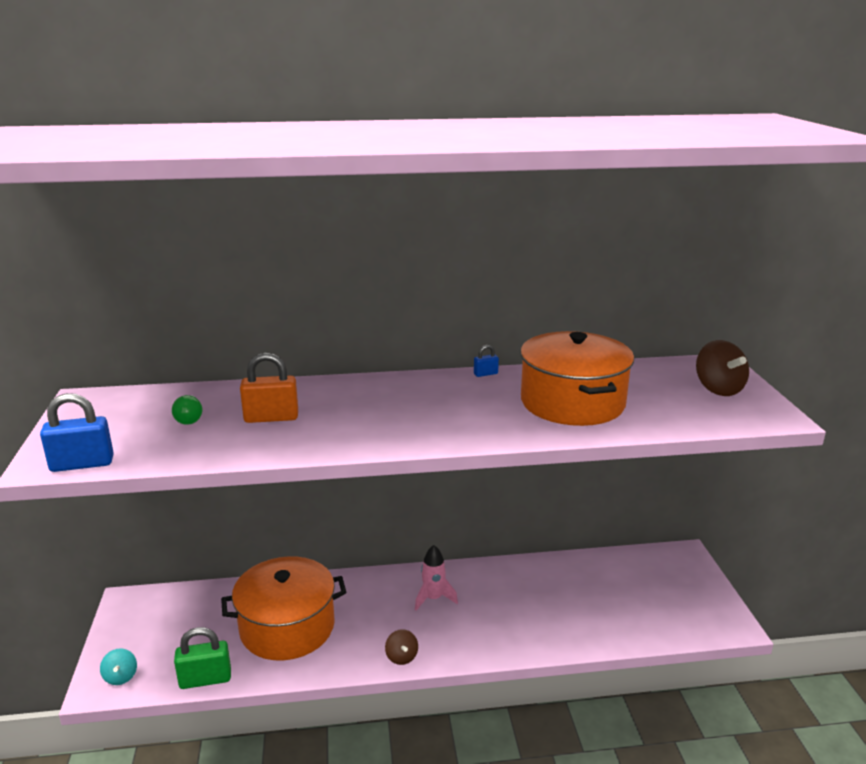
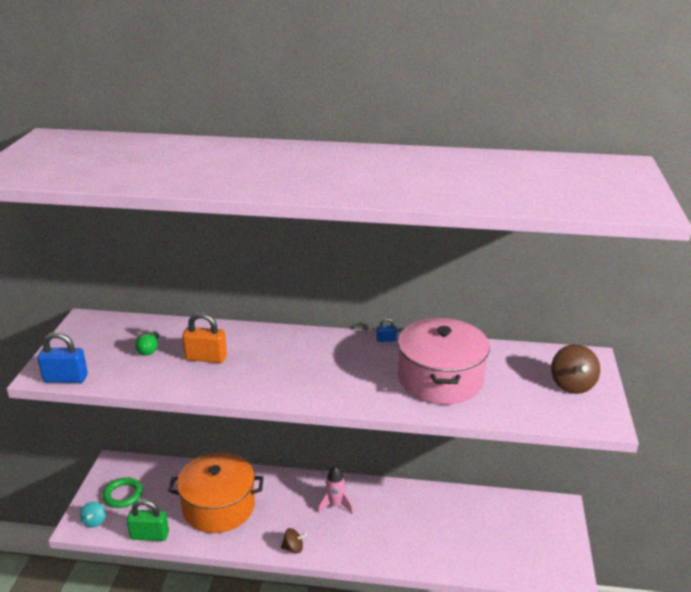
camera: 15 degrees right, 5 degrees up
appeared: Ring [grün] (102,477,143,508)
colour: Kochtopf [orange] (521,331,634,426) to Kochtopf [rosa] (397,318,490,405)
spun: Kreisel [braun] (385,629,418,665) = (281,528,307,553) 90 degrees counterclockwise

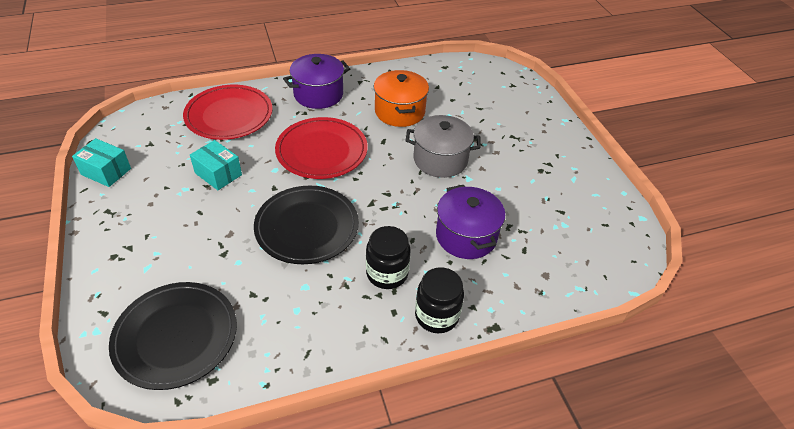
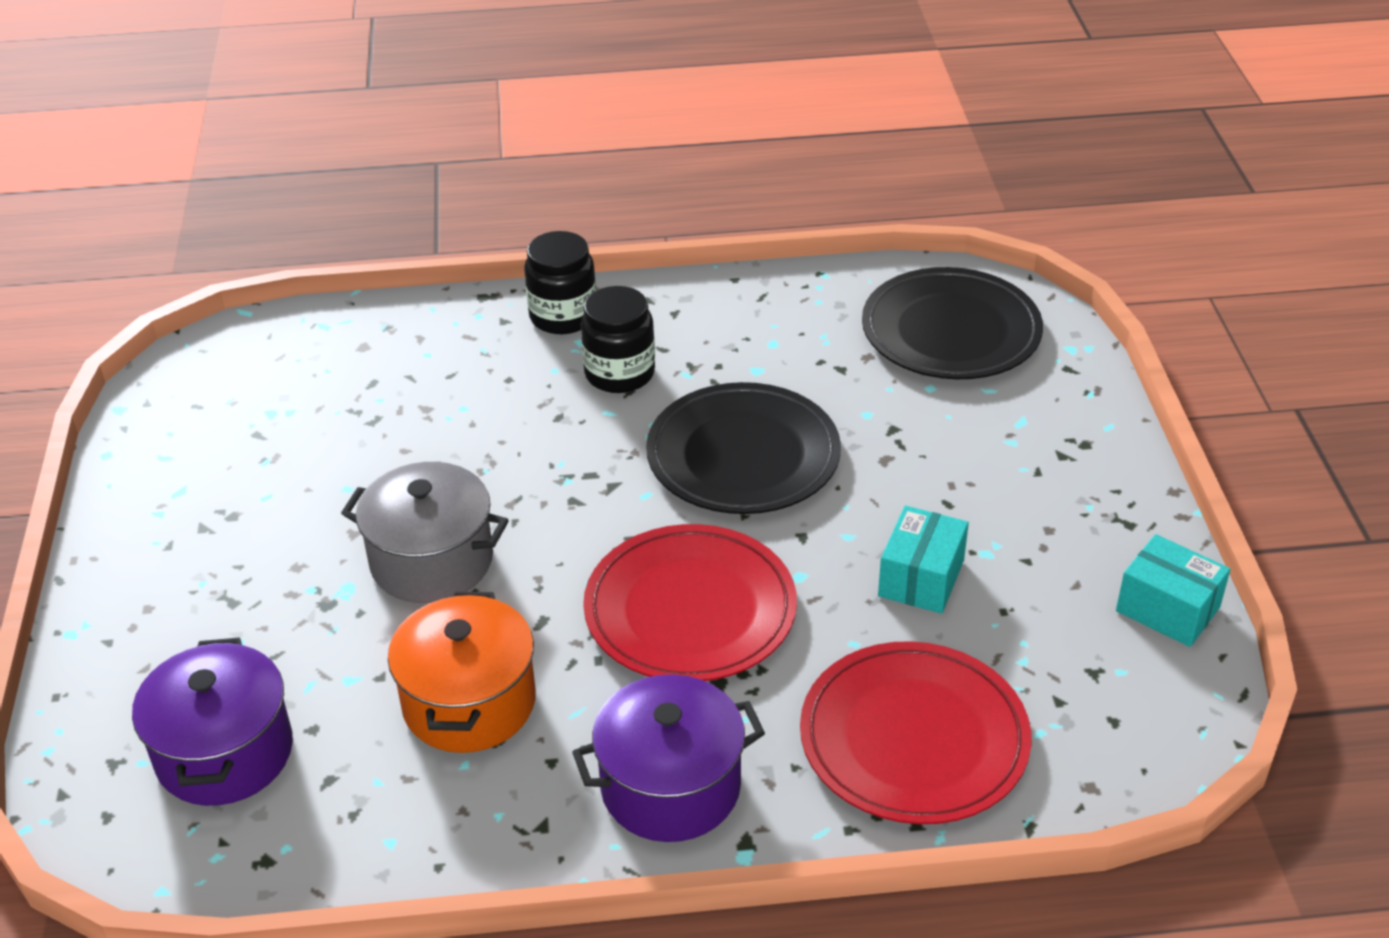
camera: 165 degrees left, 5 degrees down
relocated: Kochtopf [lila] (436,185,505,259) to (132,638,293,806)
spun: Schachtel [türkis] (190,140,242,190) = (878,505,969,614) 60 degrees clockwise

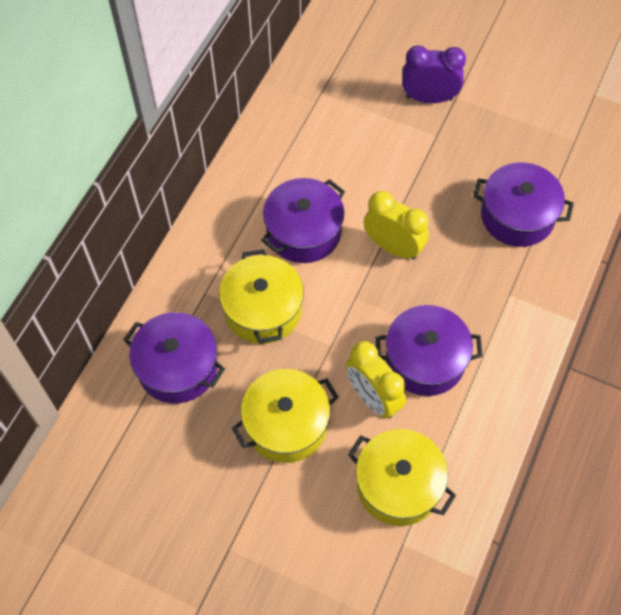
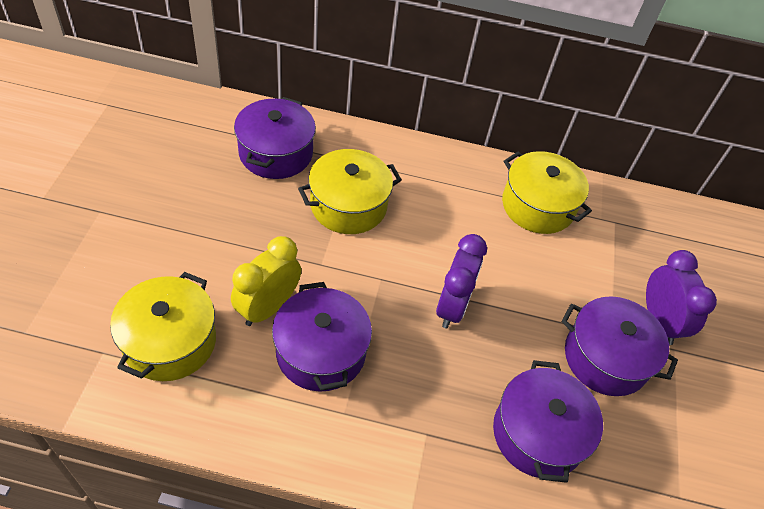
camera: 70 degrees right, 10 degrees down
relocated: Kochtopf [lila] (261,178,345,263) to (562,296,678,396); Kochtopf [gelb] (232,369,339,463) to (502,151,592,234)
colour: Wecker [gelb] (364,191,429,260) to Wecker [lila] (436,234,487,329)

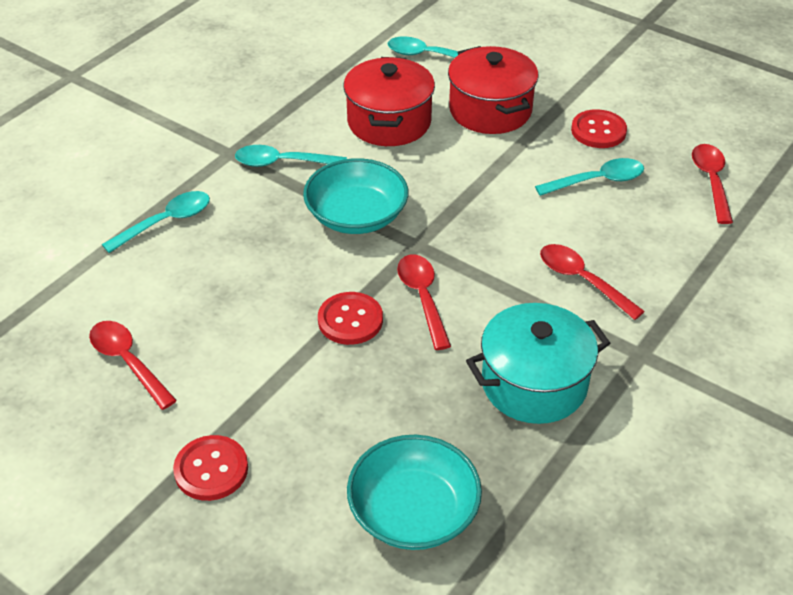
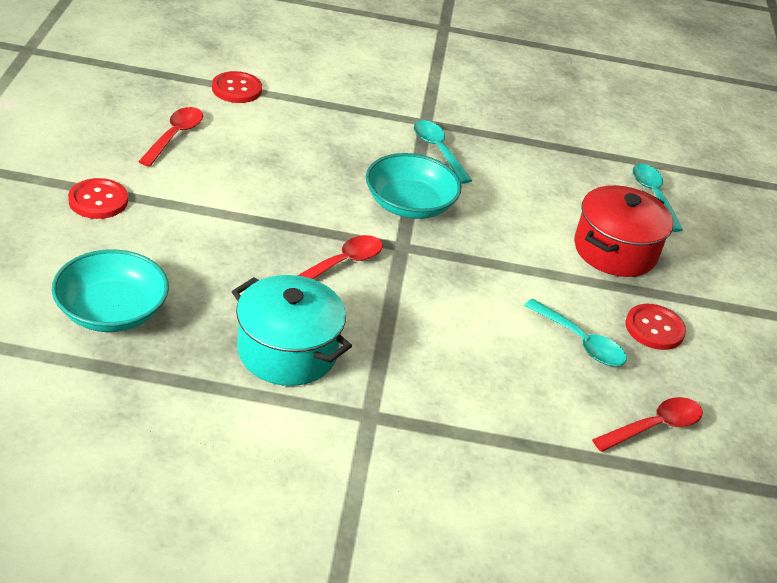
camera: 55 degrees right, 5 degrees down
missing: Kochtopf [rot] (344,57,435,146); Löffel [türkis] (102,191,210,253); Löffel [rot] (540,244,645,320)
relocated: Knopf [rot] (318,292,383,345) to (212,71,262,103)

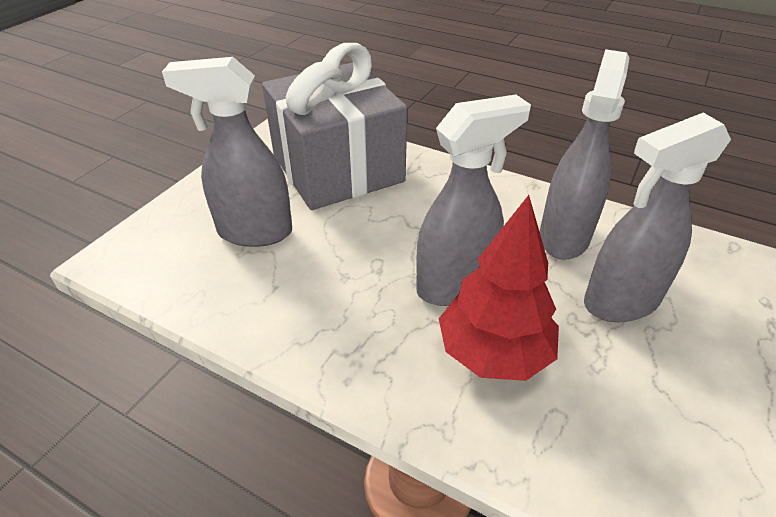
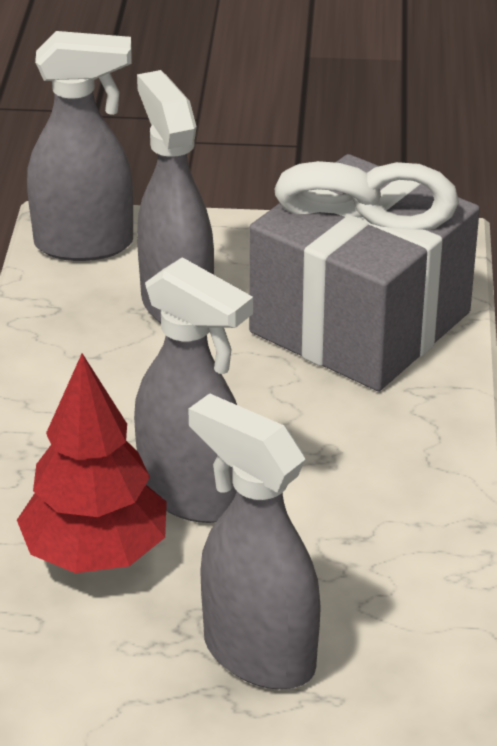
camera: 65 degrees right, 5 degrees down
relocated: Sprühflasche [grau] (540,49,629,260) to (27,31,133,261)

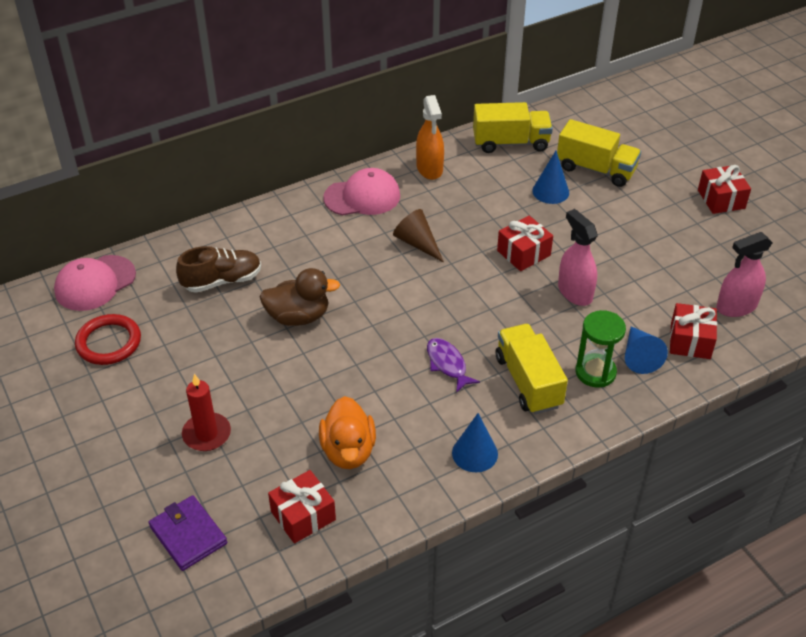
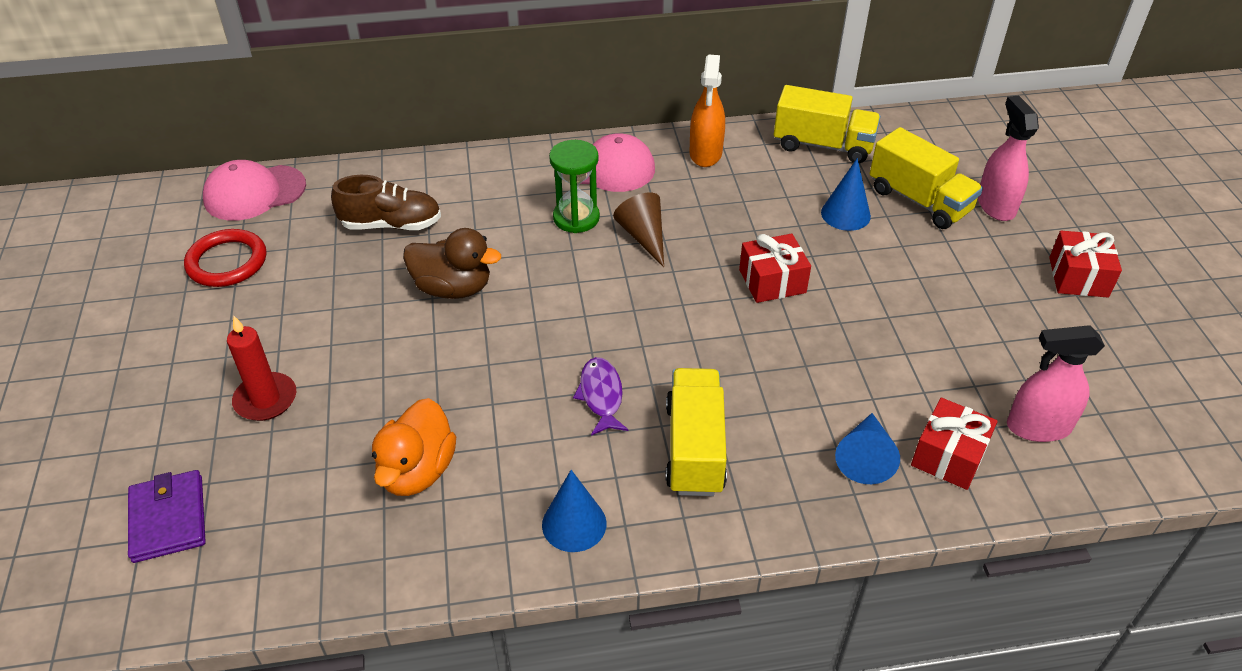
camera: 20 degrees right, 0 degrees up
missing: Geschenk [rot] (268,470,336,544)
relocated: Sprühflasche [rosa] (558,209,598,306) to (978,96,1039,221); Sanduhr [grün] (575,310,626,388) to (549,140,600,233)

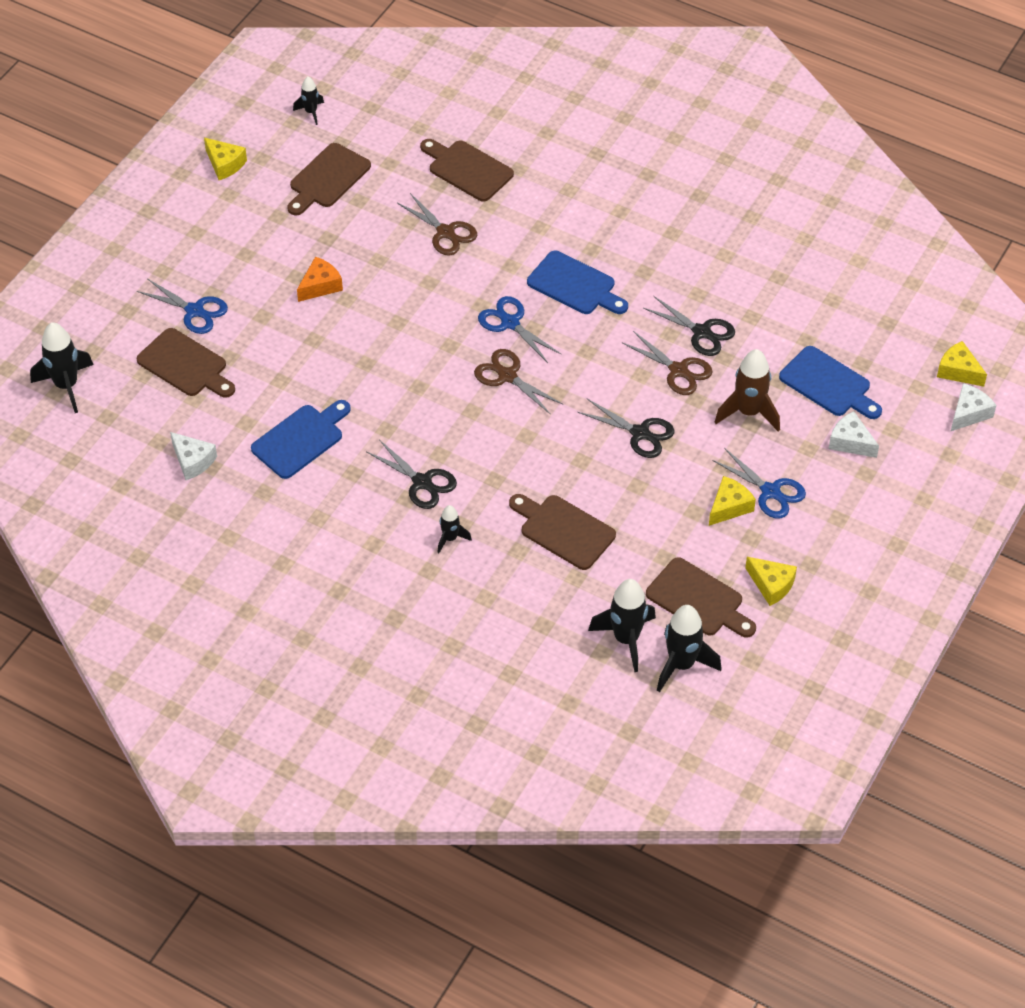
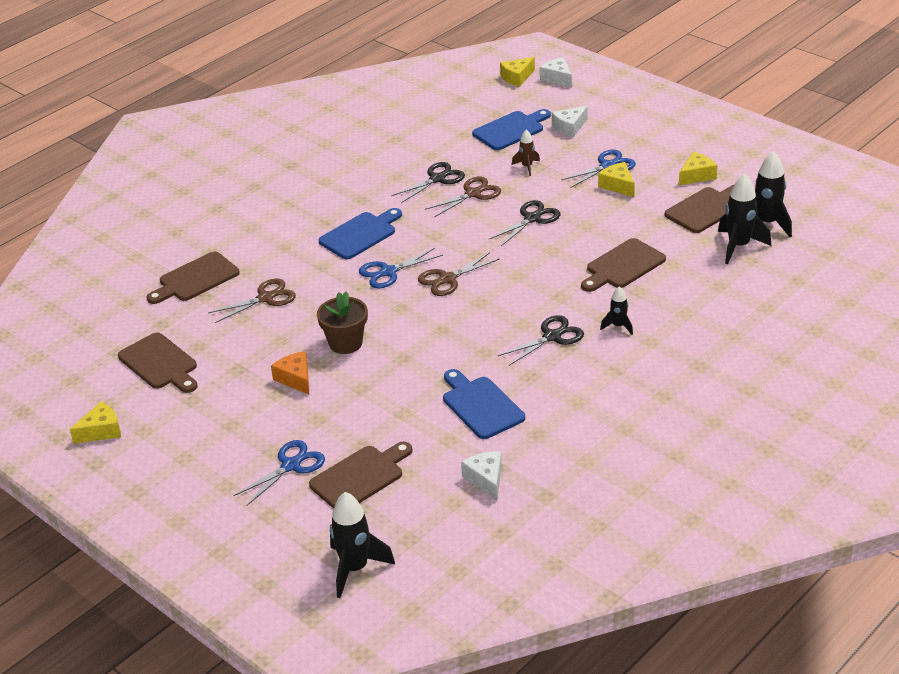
camera: 75 degrees left, 15 degrees down
missing: Rakete [schwarz] (293,77,324,125)
appeared: Blumentopf [braun] (317,292,368,354)
spun: Käse [weiß] (170,432,217,480) = (461,451,502,501) 75 degrees counterclockwise
size: Rakete [braun] (715,349,780,432) = (512,130,540,176) x0.55

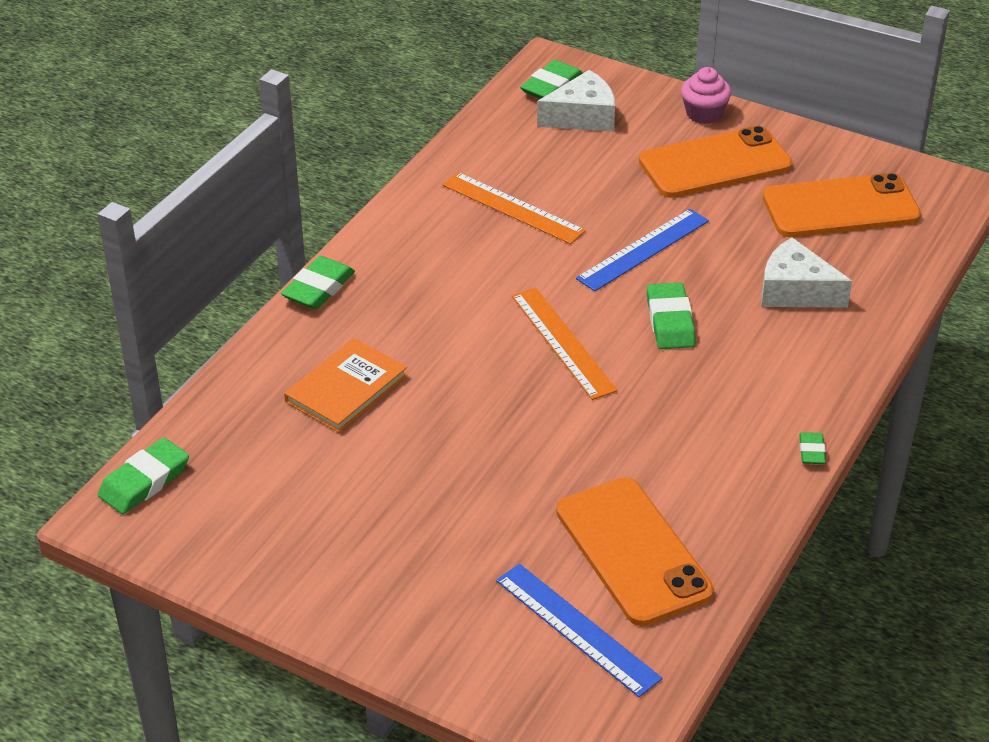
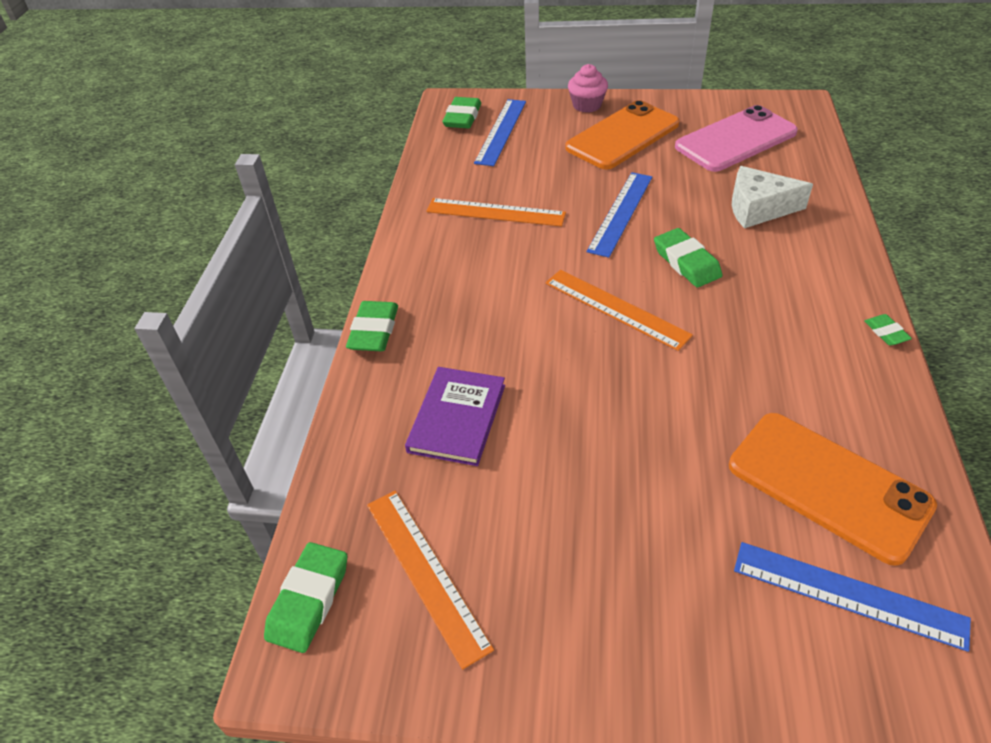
camera: 20 degrees left, 5 degrees up
appeared: Lineal [orange] (367,490,494,670)
exchanged: Käse [weiß] (537,70,615,132) to Lineal [blau] (474,99,526,166)
colour: Handy [orange] (762,173,921,237) to Handy [rosa] (675,105,798,172); Buch [orange] (284,338,408,433) to Buch [lila] (405,367,505,466)

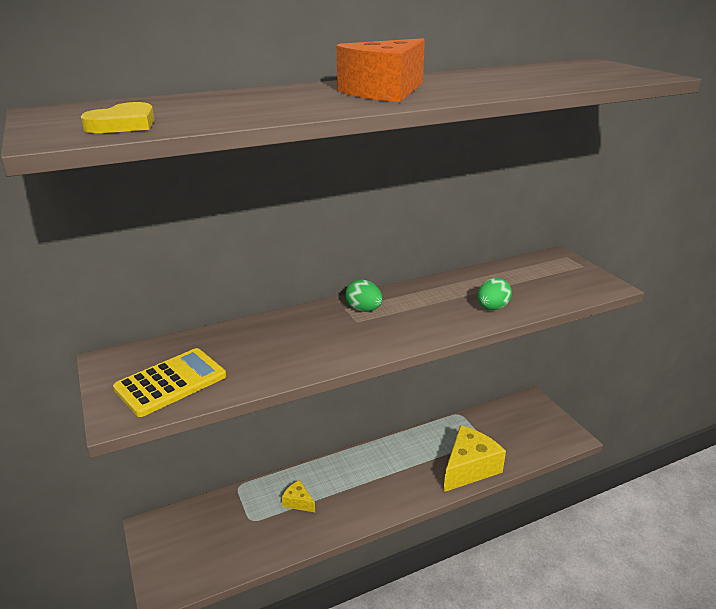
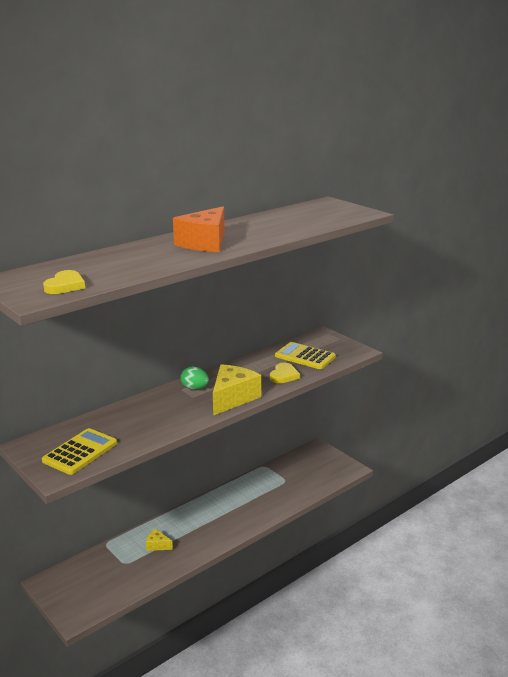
camera: 15 degrees left, 5 degrees down
appeared: Taschenrechner [gelb] (275,342,336,369)
relocated: Käse [gelb] (443,425,506,492) to (213,364,261,415)
exchanged: Ei [grün] (477,278,512,310) to Herz [gelb] (270,363,300,384)

